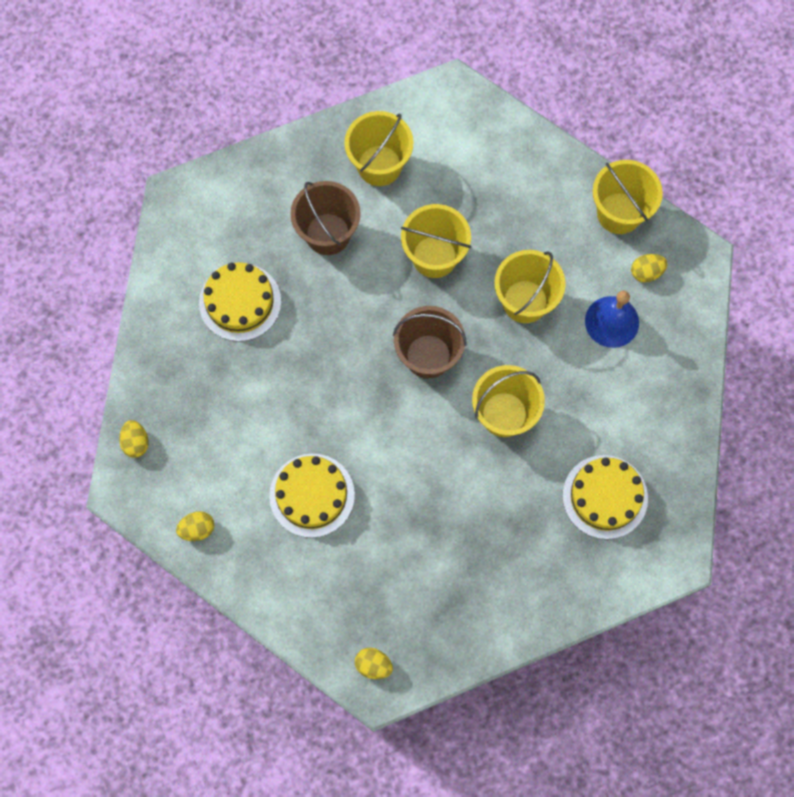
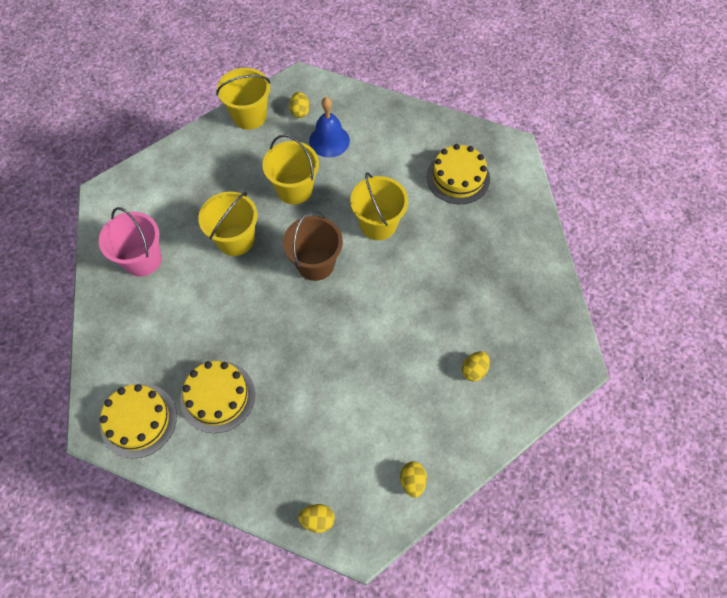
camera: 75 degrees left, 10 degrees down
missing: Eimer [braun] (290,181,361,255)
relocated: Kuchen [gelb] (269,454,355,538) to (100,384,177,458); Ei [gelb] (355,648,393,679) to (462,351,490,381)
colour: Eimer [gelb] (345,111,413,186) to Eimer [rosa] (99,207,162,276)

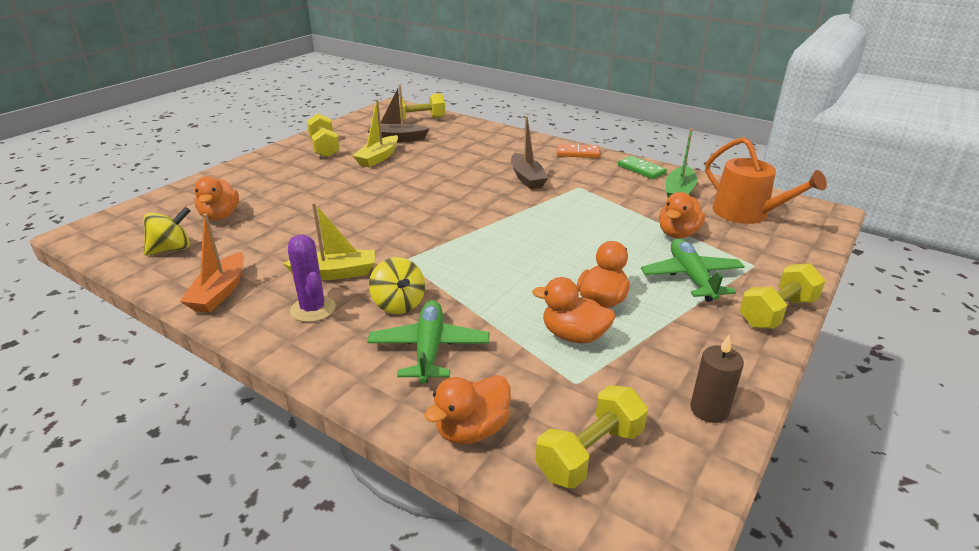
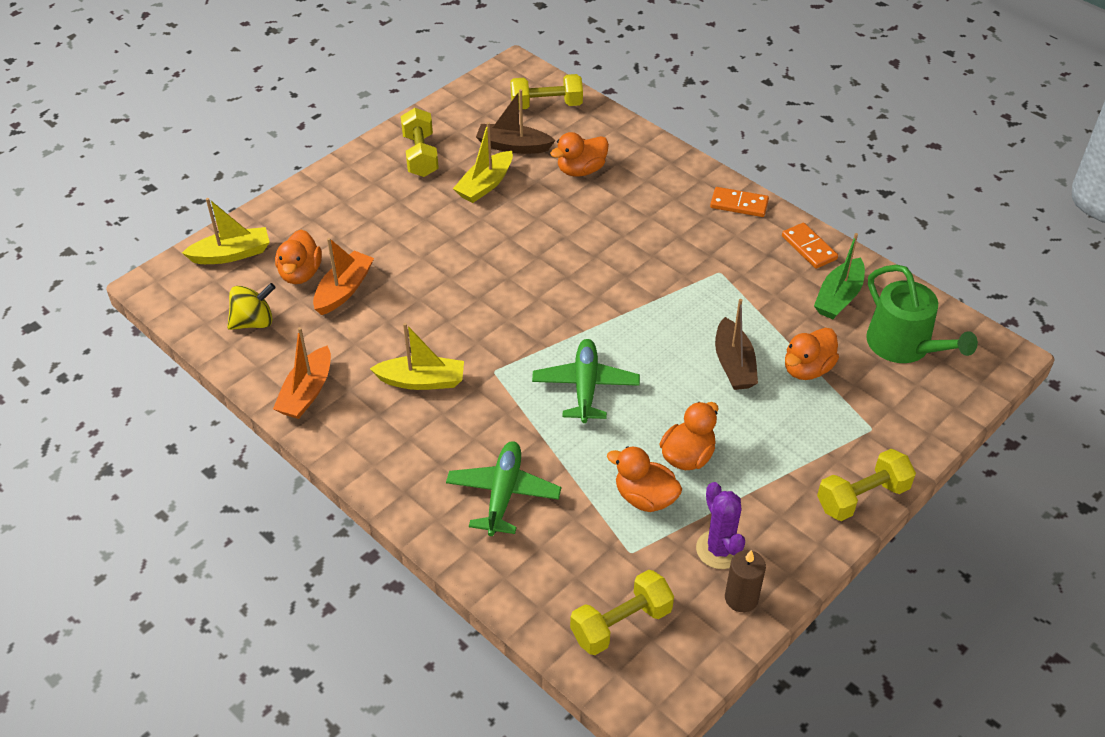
camera: 10 degrees right, 15 degrees up
missing: Kreisel [gelb] (369,257,425,314)
appeared: Boot [gelb] (182,198,270,264); Boot [orange] (313,238,374,315)
relocated: Boot [braun] (511,116,548,190) to (715,299,758,390); Kaktus [lila] (288,235,336,322) to (696,482,745,569); Flugzeug [grün] (641,239,745,302) to (532,339,640,423); Ente [orange] (424,375,511,444) to (550,132,609,177)
colour: Gießkanne [orange] (705,137,827,224) to Gießkanne [grün] (866,265,978,363); Dominostein [grün] (618,156,667,179) to Dominostein [orange] (782,223,838,269)

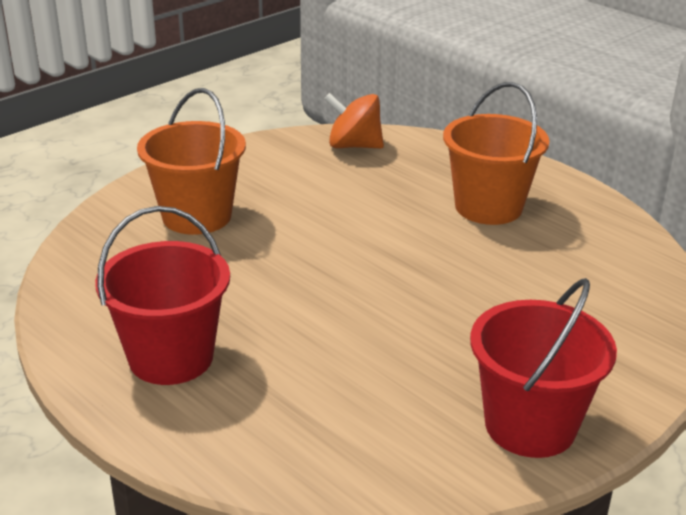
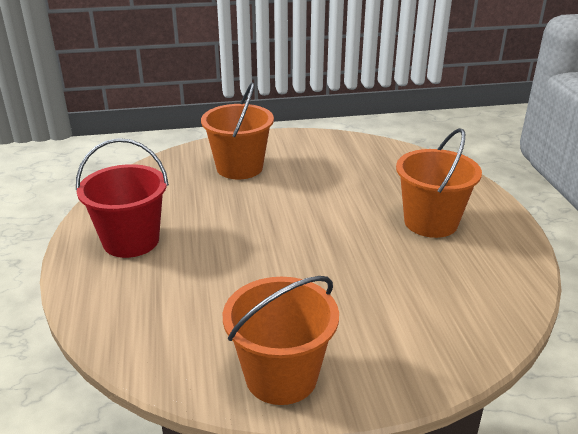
camera: 35 degrees right, 0 degrees up
missing: Kreisel [orange] (324,93,384,148)
colour: Eimer [rot] (470,278,617,458) to Eimer [orange] (223,276,339,405)

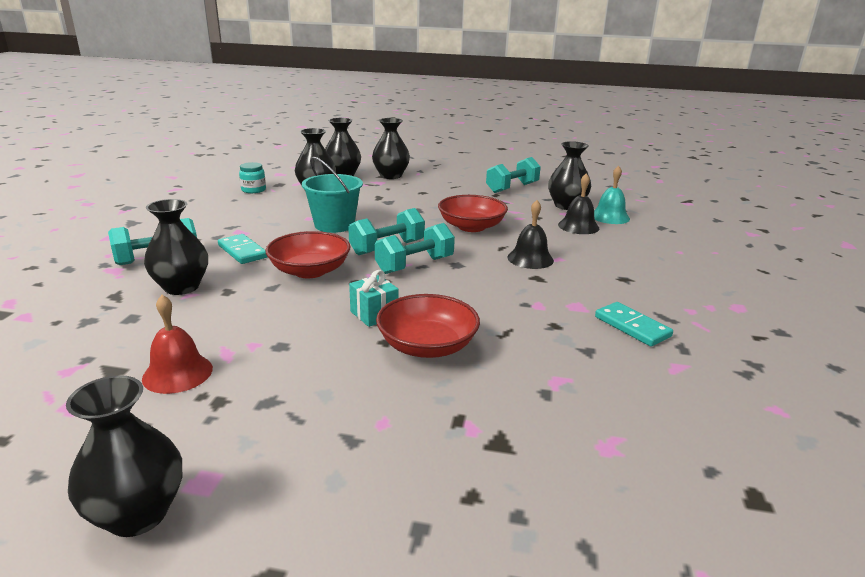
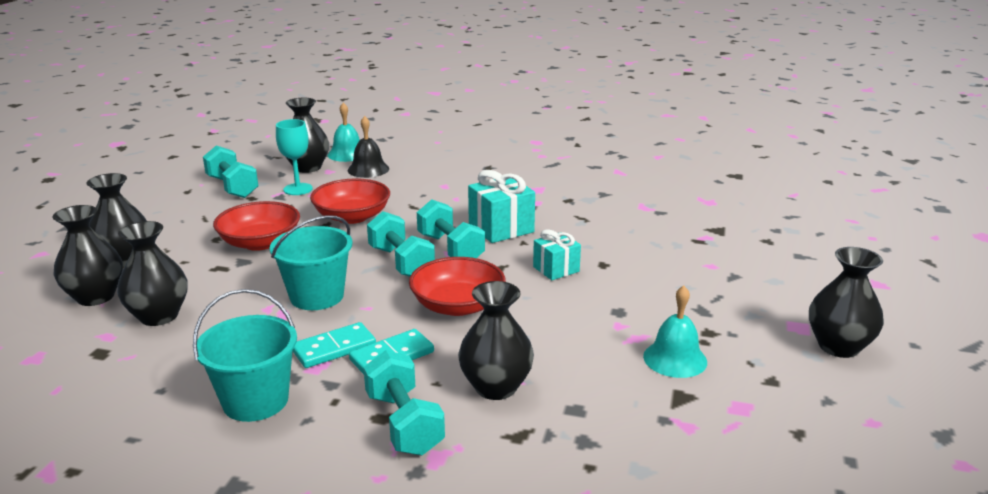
camera: 85 degrees left, 0 degrees up
missing: Einmachglas [türkis] (239,162,266,193); Glocke [schwarz] (507,200,554,269)
appeared: Kelch [türkis] (276,119,313,195); Geschenk [türkis] (468,170,535,243); Eimer [türkis] (193,289,297,422)
relocated: Schüssel [rot] (376,294,480,358) to (213,201,300,251); Dominostein [türkis] (595,302,673,346) to (293,322,376,368)
colour: Glocke [rot] (142,295,213,394) to Glocke [türkis] (643,286,707,378)

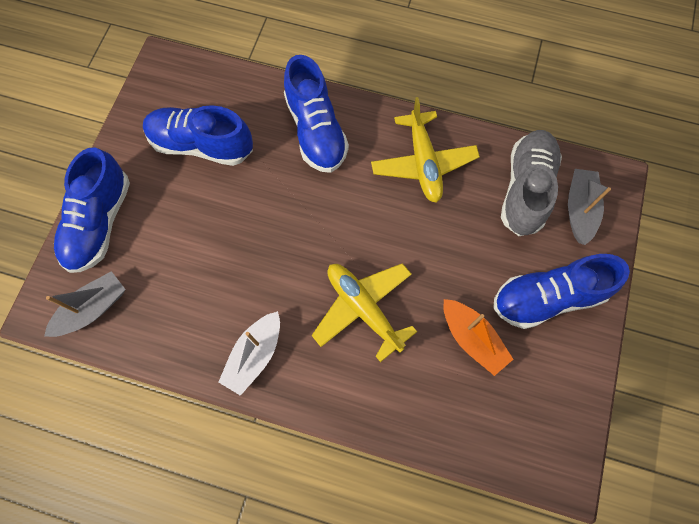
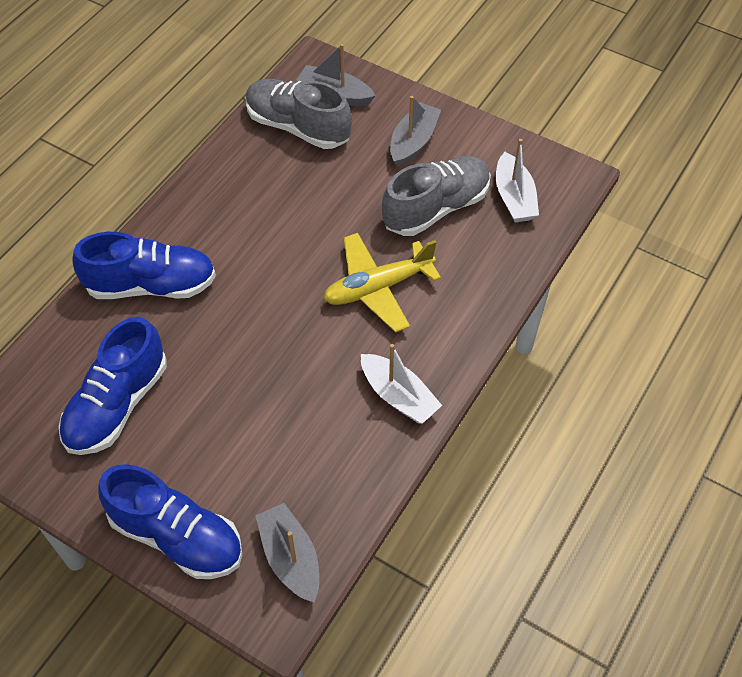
camera: 75 degrees left, 15 degrees down
missing: Flugzeug [gelb] (371,97,480,203)
appeared: Boot [weiß] (496,139,539,222)
exchanged: Schuh [blau] (493,254,630,329) to Boot [grau] (390,96,441,167); Boot [orange] (443,299,514,376) to Schuh [grau] (382,156,491,236)

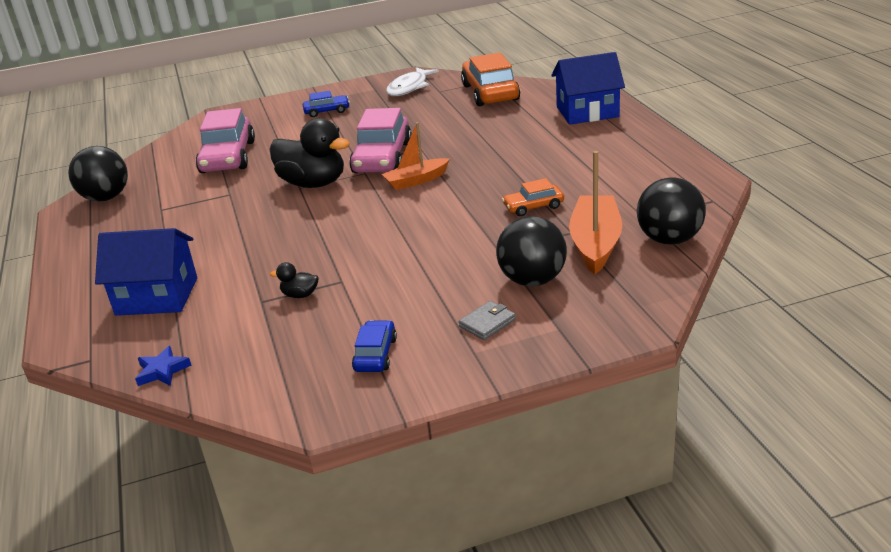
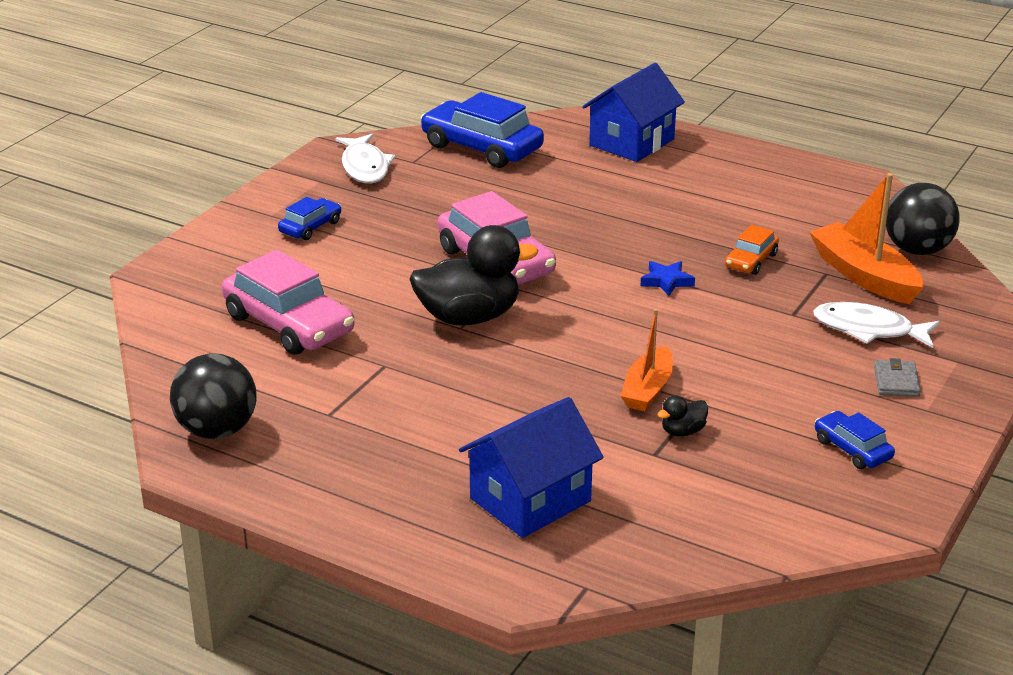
camera: 45 degrees left, 0 degrees up
relocated: Boot [orange] (382,122,450,190) to (621,309,673,411); Stern [blau] (135,346,192,386) to (641,261,695,296)
exchanged: Ball [schwarz] (496,216,567,286) to Fisch [weiß] (813,302,940,348)
colour: Auto [orange] (461,52,520,107) to Auto [blau] (421,92,544,168)

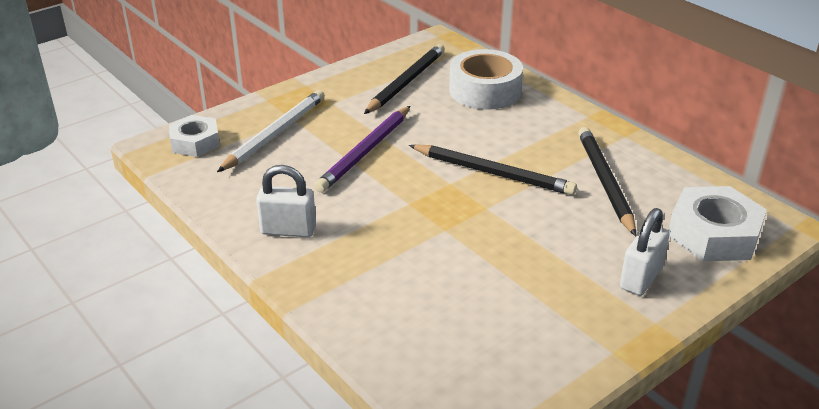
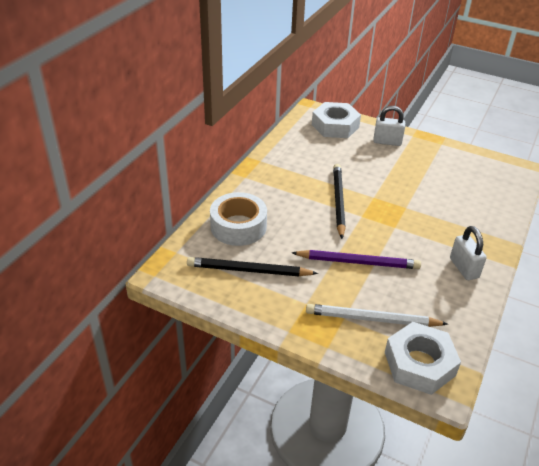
camera: 115 degrees left, 5 degrees up
missing: Bleistift [schwarz] (578,127,636,236)
size: Sechskantmutter [weiß] (169,115,220,157) = (385,322,461,395) x1.54

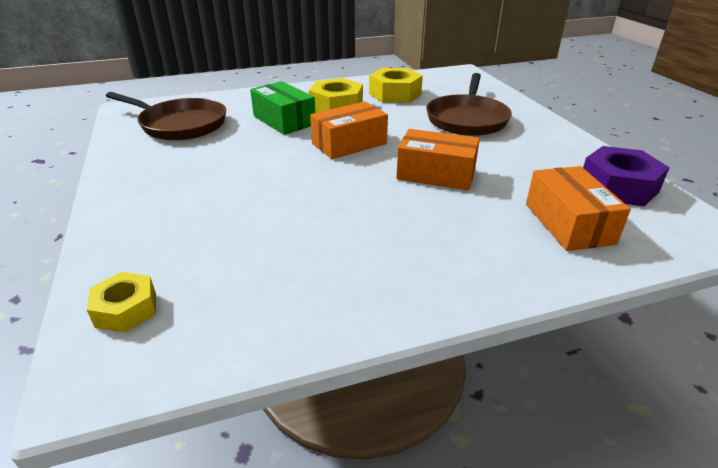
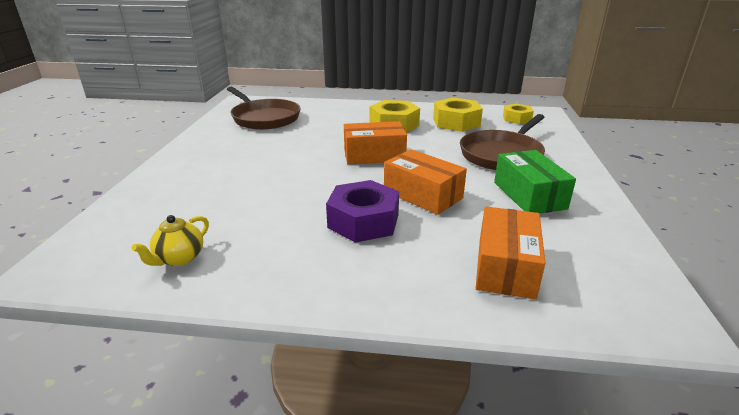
camera: 25 degrees right, 5 degrees down
appeared: Teekanne [gelb] (132,215,209,266)
relocated: Schachtel [grün] (250,81,315,135) to (494,150,576,214); Sechskantmutter [lila] (583,146,670,206) to (326,180,399,243); Sechskantmutter [gelb] (87,272,156,333) to (503,104,534,124)

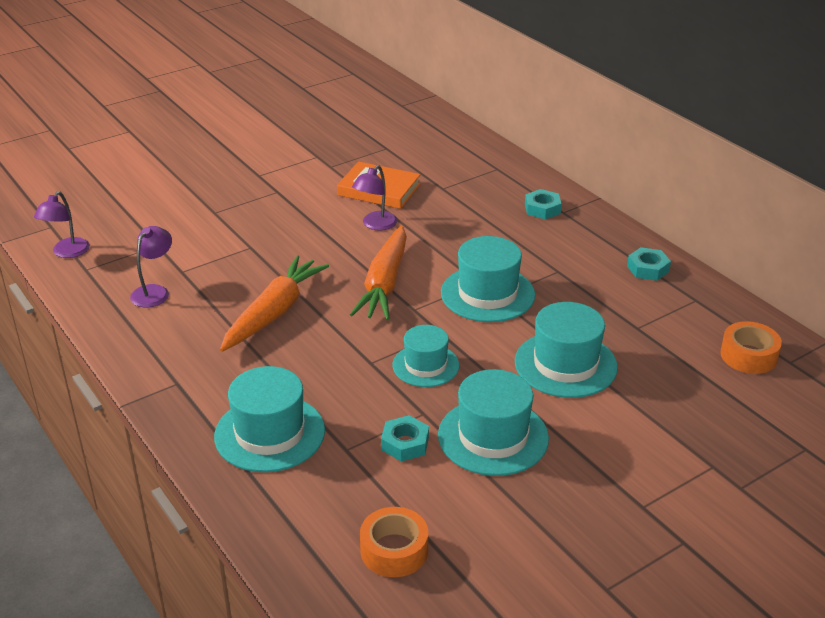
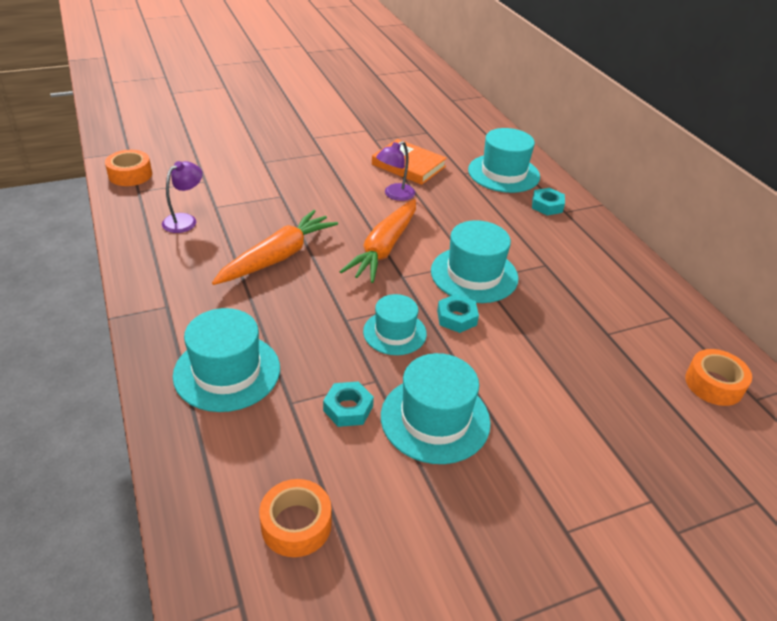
camera: 10 degrees right, 5 degrees up
relocated: Sechskantmutter [türkis] (627,247,671,281) to (437,294,479,333); Hut [türkis] (515,302,618,398) to (468,128,540,193)
exchanged: Lampe [lila] (34,191,90,258) to Klebeband [orange] (105,150,152,186)

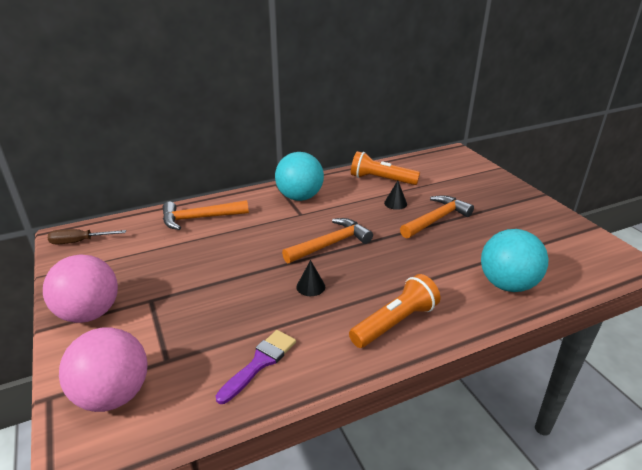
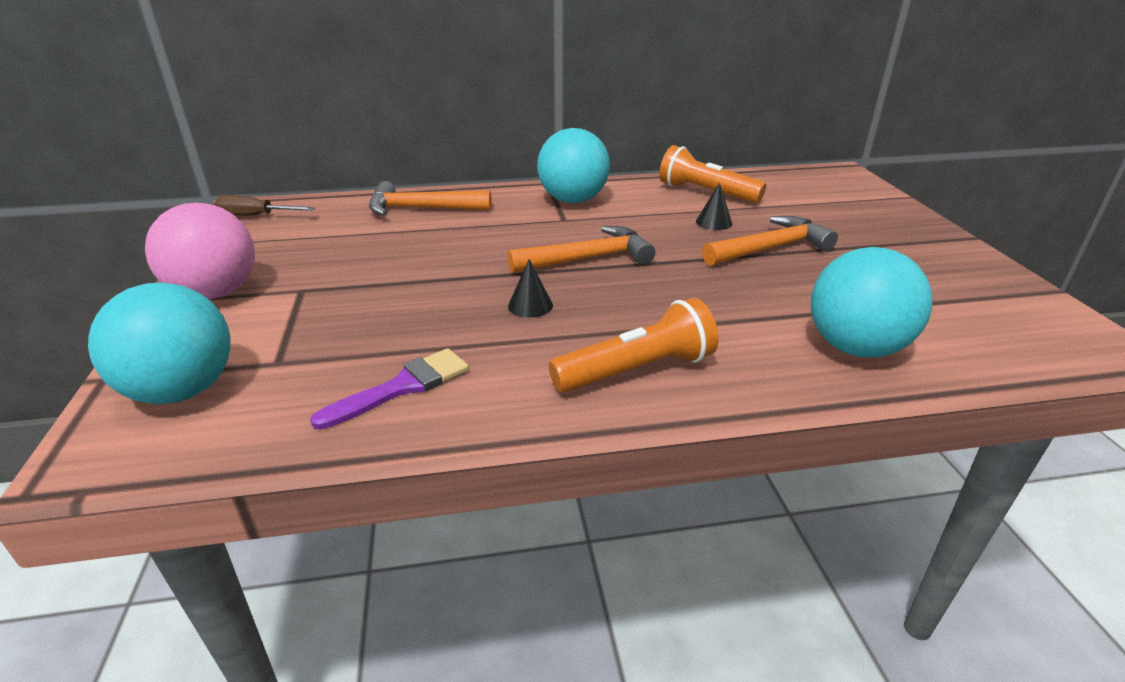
camera: 15 degrees right, 0 degrees up
colour: Ball [rosa] (59,327,148,412) to Ball [türkis] (88,282,230,404)

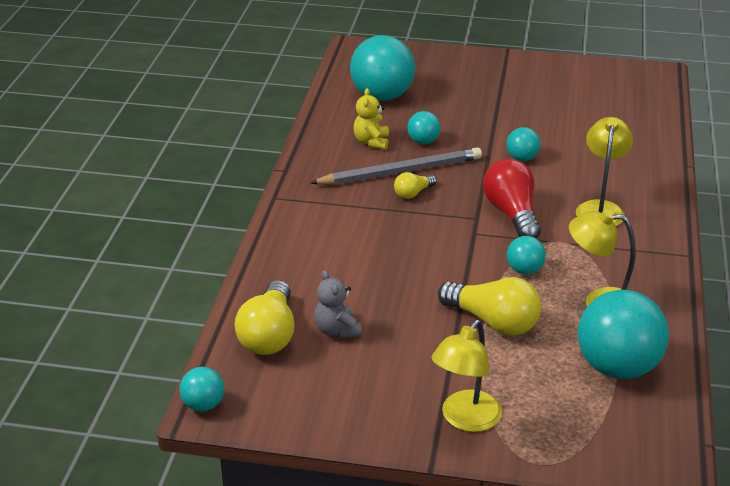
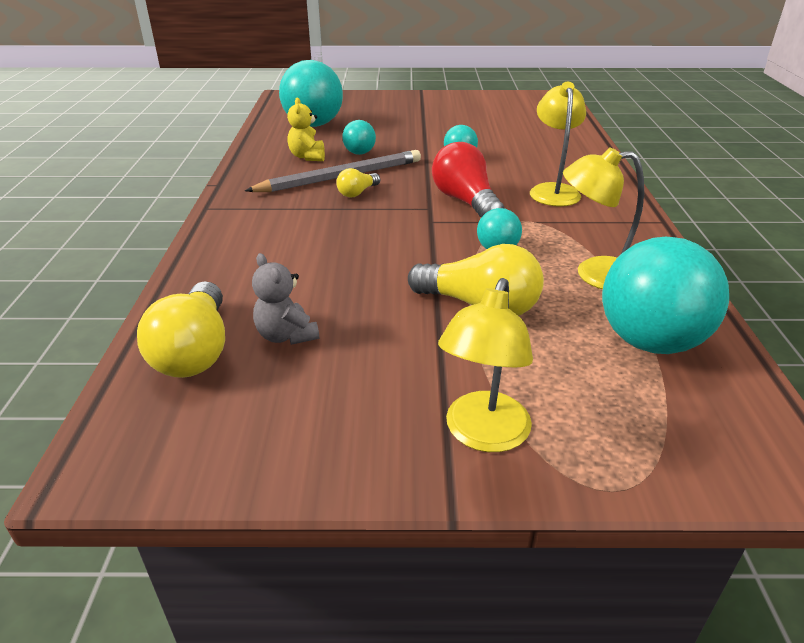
camera: 10 degrees left, 0 degrees up
missing: Ball [türkis] (179,367,224,411)

